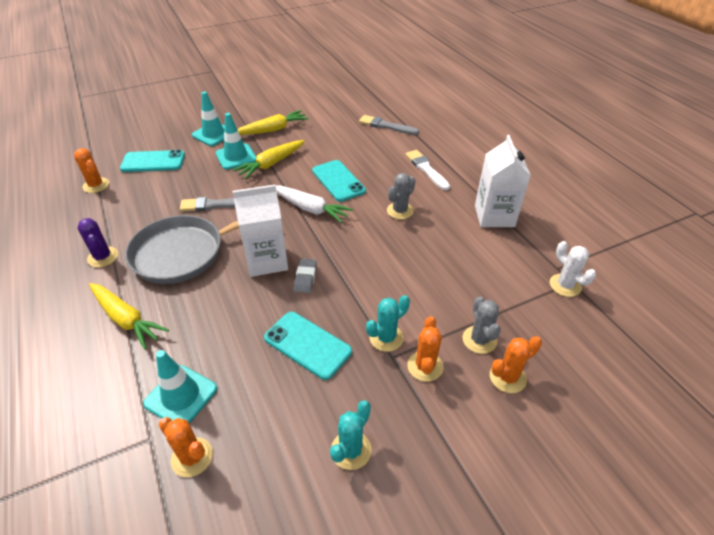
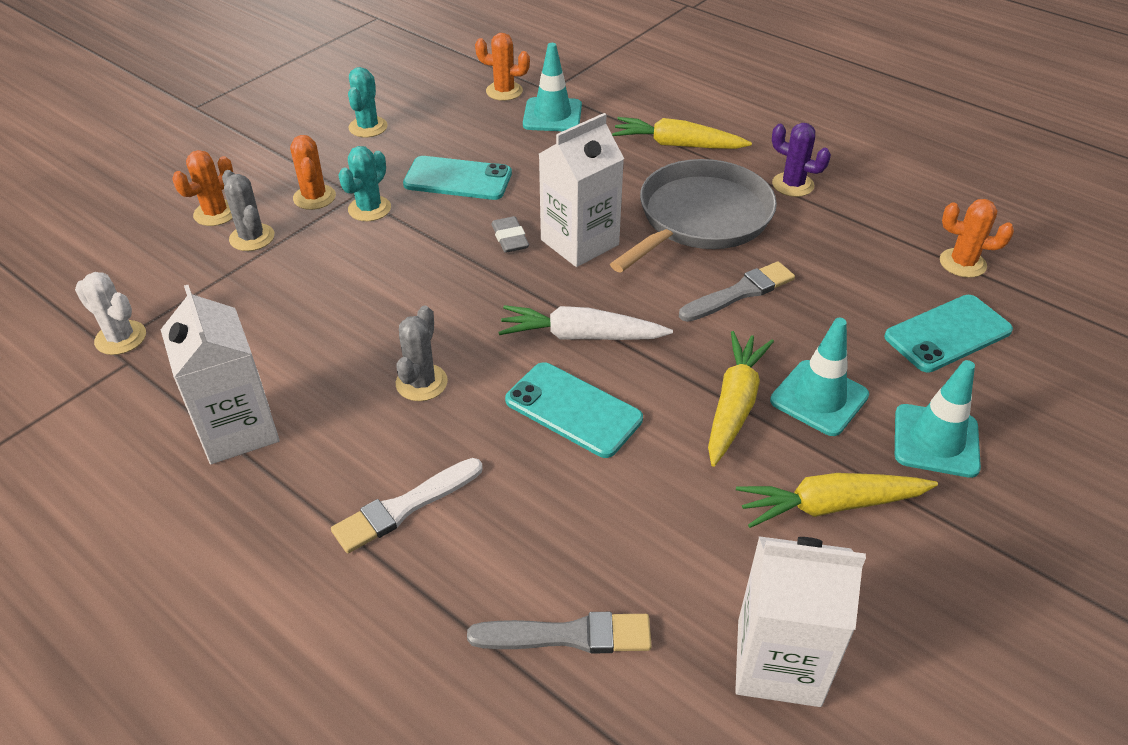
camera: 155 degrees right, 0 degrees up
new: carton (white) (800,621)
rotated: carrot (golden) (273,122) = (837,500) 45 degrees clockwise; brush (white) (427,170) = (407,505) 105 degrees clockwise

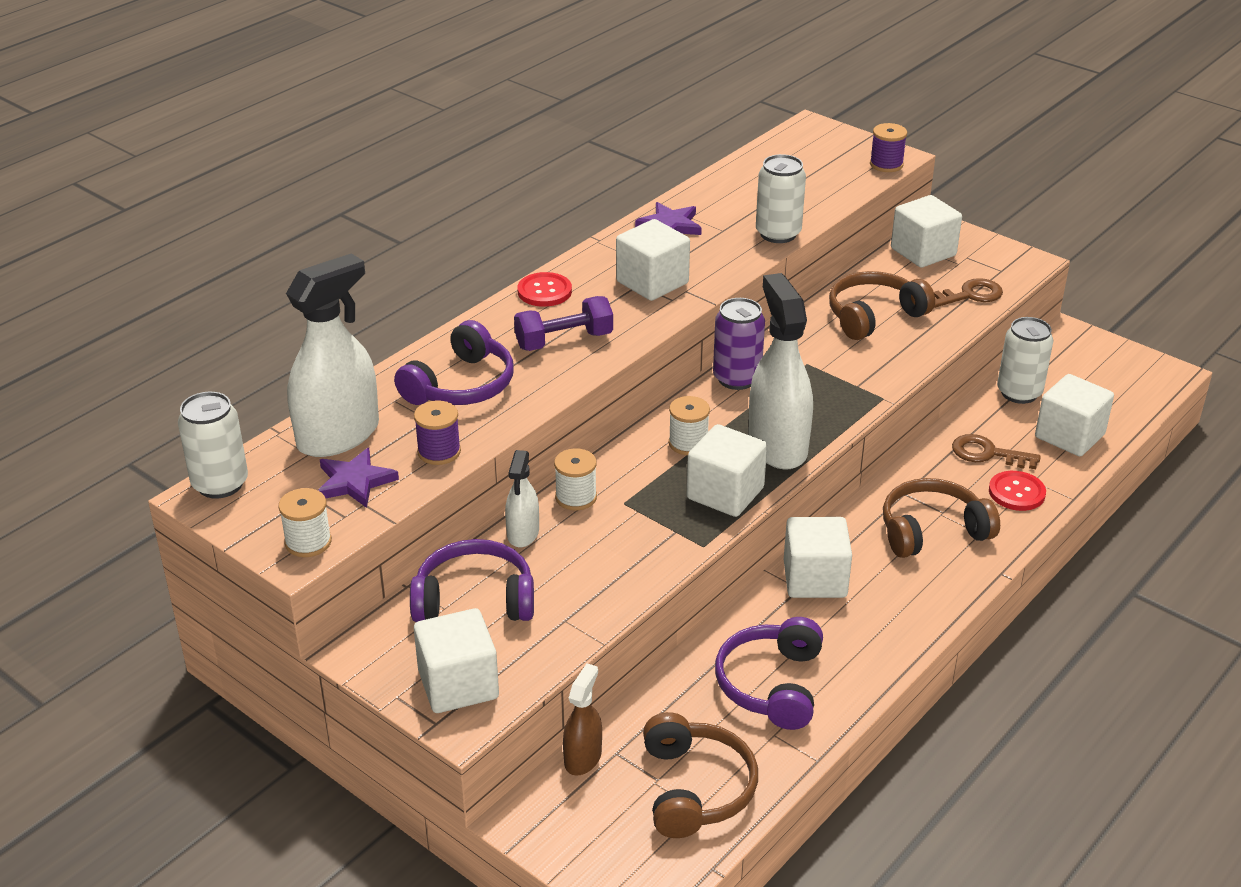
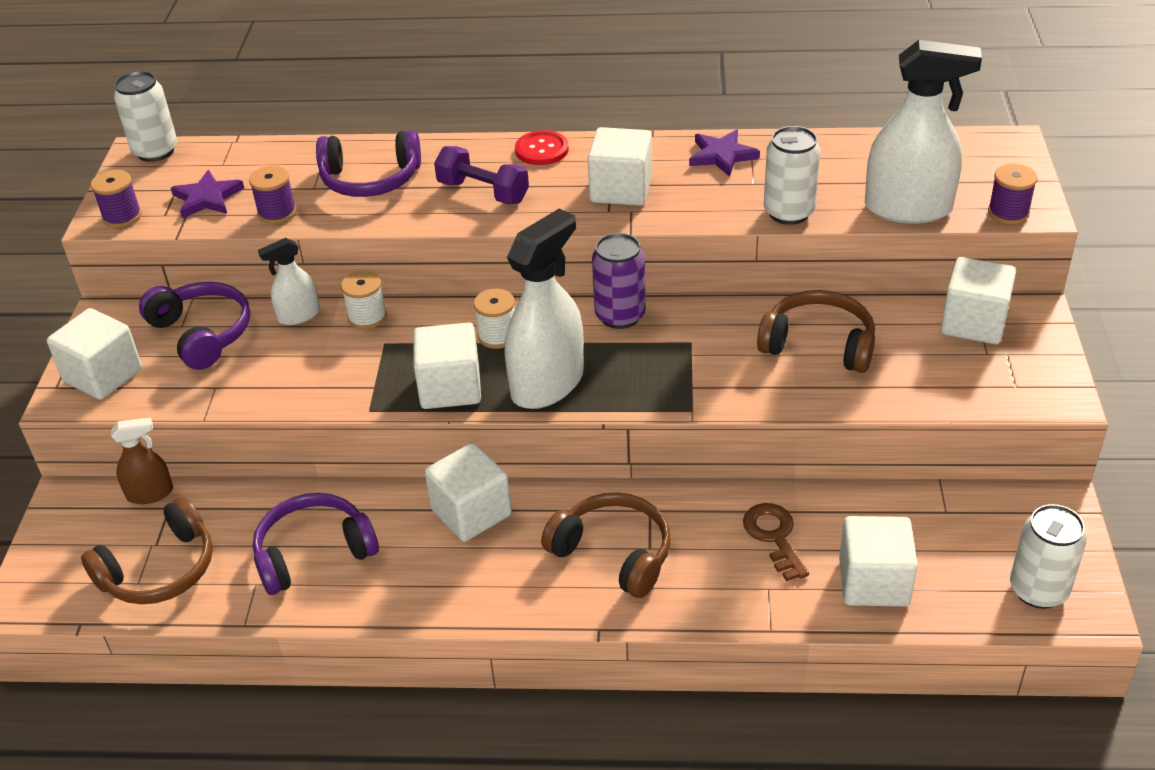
camera: 55 degrees right, 5 degrees up
gone: latchkey (dark brown) (968,293); shirt button (red) (1017,491)
shifted: spray cleaner (white) (332,355) to (923,131); can (white) (1025,360) to (1048,556)
repainted: spool (white) (305,522) to spool (purple) (116,199)

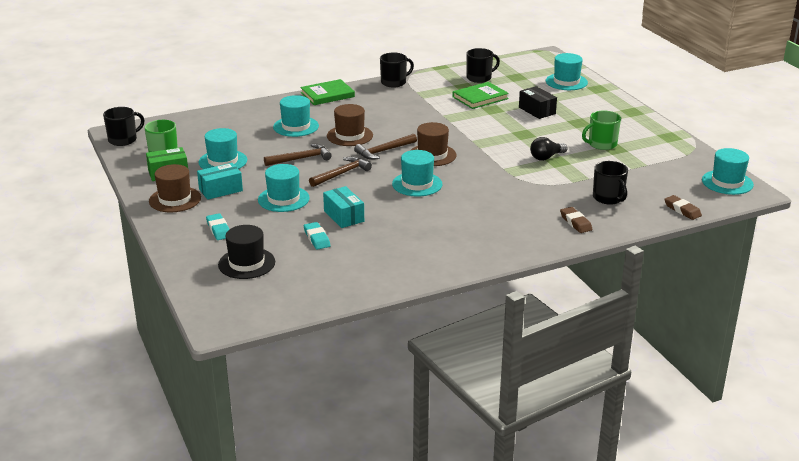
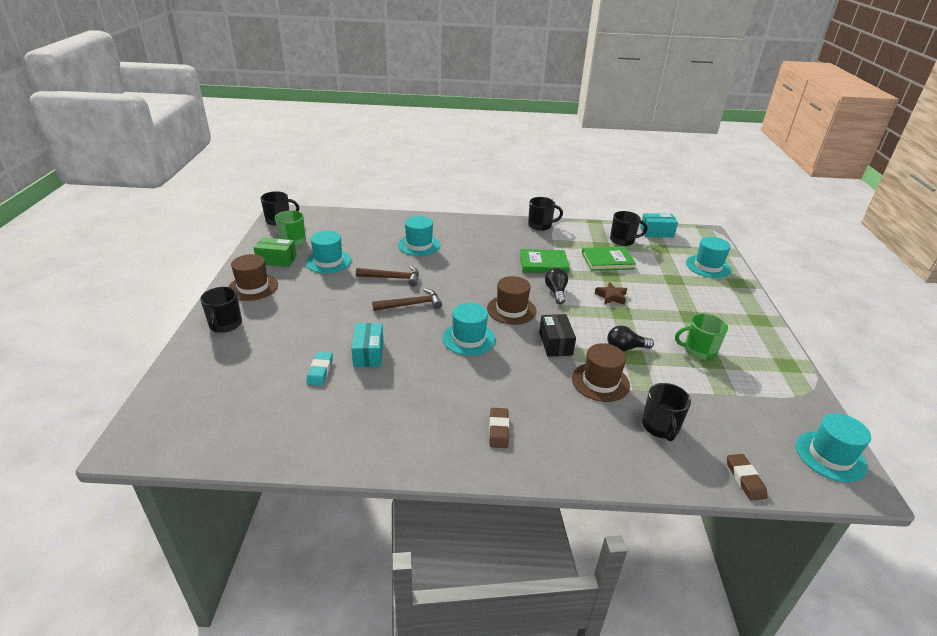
camera: 25 degrees right, 5 degrees up
gone: claw hammer (dark brown) (385,147); tall hat (aqua) (284,188); gum eraser (aqua) (217,226); tall hat (black) (246,252)
new: bulb (black) (556,286); star (dark brown) (611,293); tea mug (black) (221,310)
shifted: book (leaf-green) (327,92) to (545,261); parcel (black) (538,102) to (557,335); tall hat (dark brown) (350,125) to (601,372); parcel (aqua) (220,181) to (659,225); gum eraser (dark brown) (576,220) to (499,428)

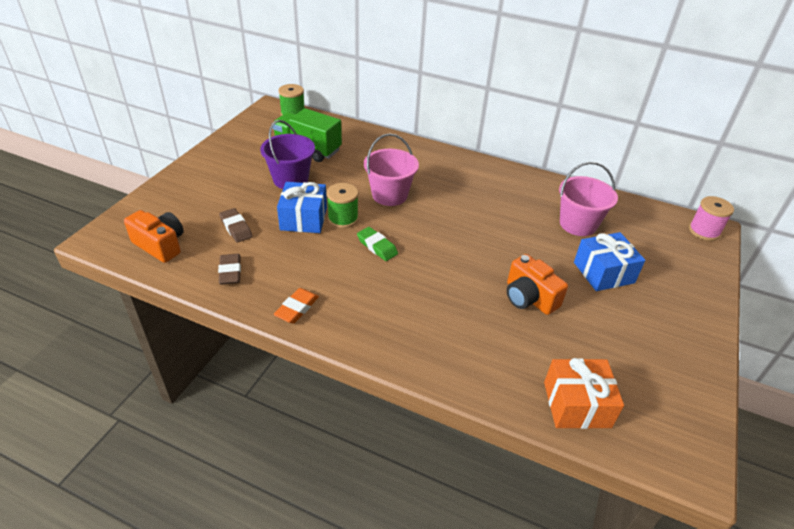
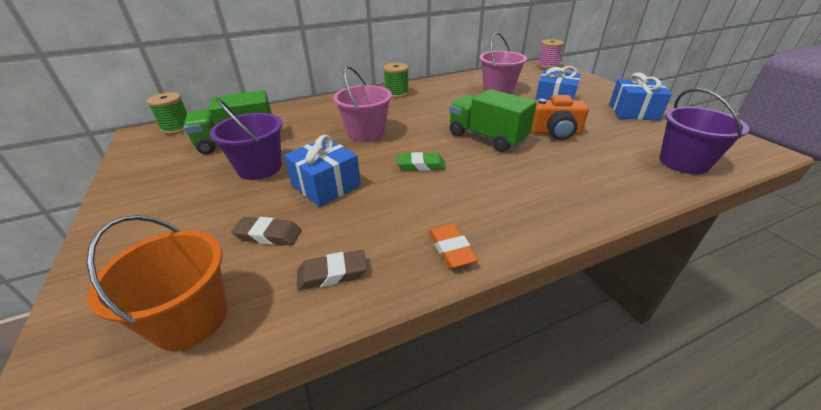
camera: 45 degrees left, 5 degrees down
new: wrapped gift (cobalt) (640,97); toy truck (leaf-green) (493,120)
shifted: spool (leaf-green) (342,205) to (396,80)
swapped: photo camera (bright orange) (154,236) to pail (bright orange) (156,283); wrapped gift (bright orange) (584,393) to pail (purple) (704,131)
rotated: gum eraser (dark brown) (229,269) = (332,270) 45 degrees counterclockwise

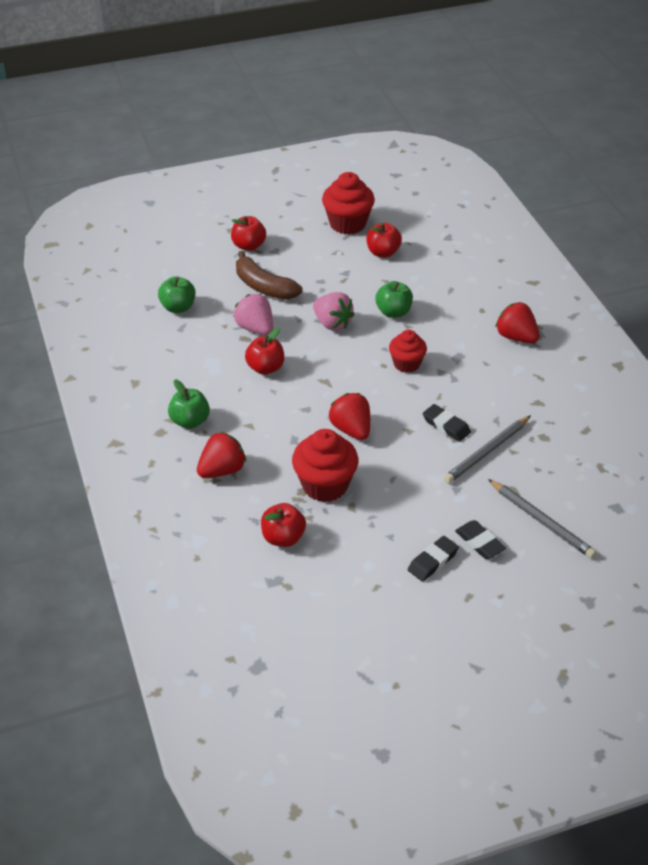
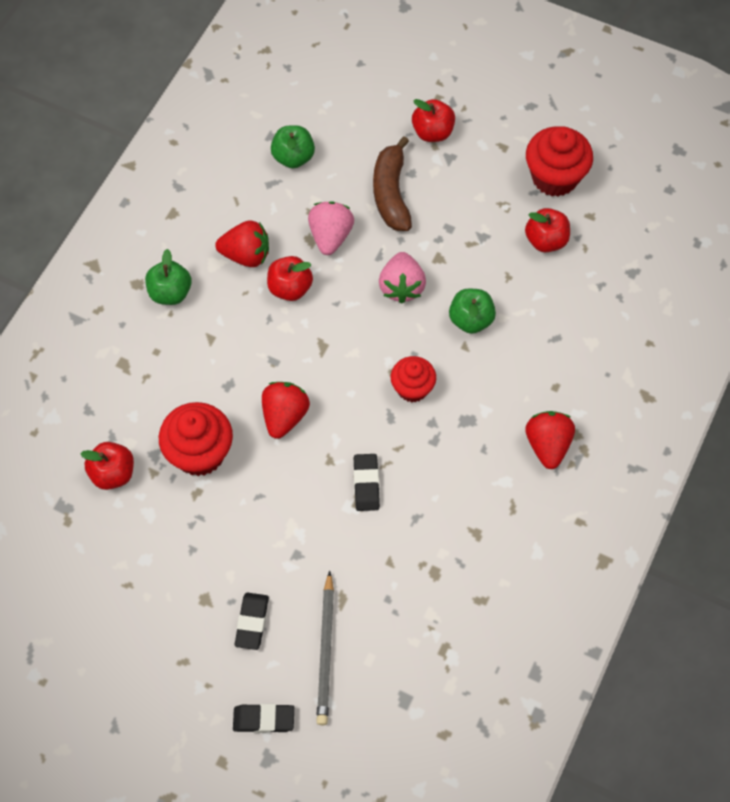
camera: 45 degrees right, 20 degrees up
gone: lead pencil (ash-grey) (487,449)
shifted: strawberry (red) (221,455) to (242,243); gum eraser (black) (433,559) to (263,718)

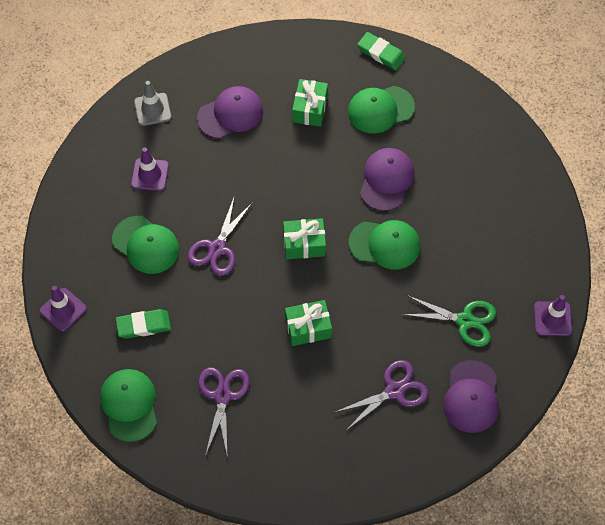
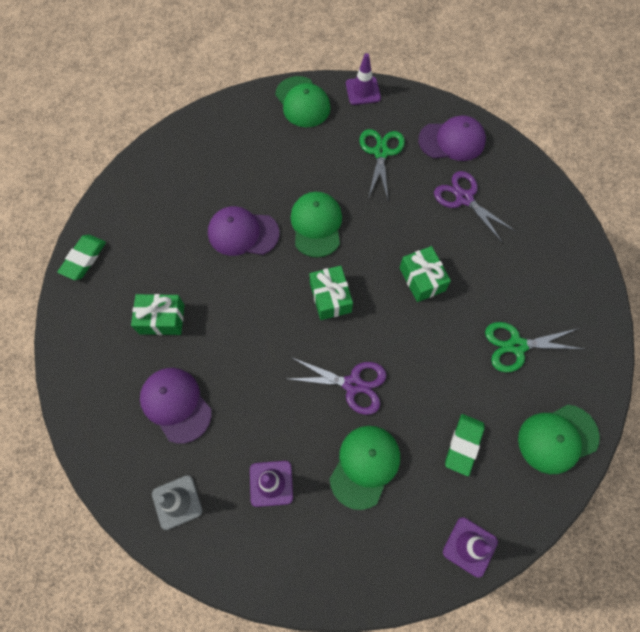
camera: 100 degrees left, 5 degrees up
shifted: peaked cap (leaf-green) (381,110) to (303,101)
repainted: shears (purple) (224,412) to shears (leaf-green) (534,347)
rotated: gum eraser (leaf-green) (143,324) = (465,445) 45 degrees clockwise

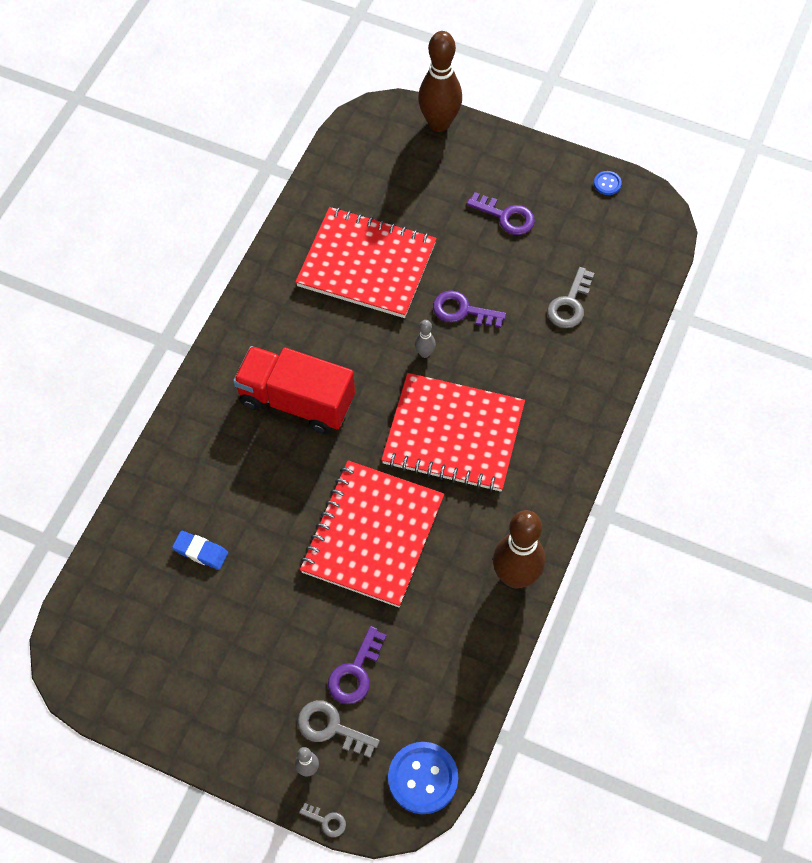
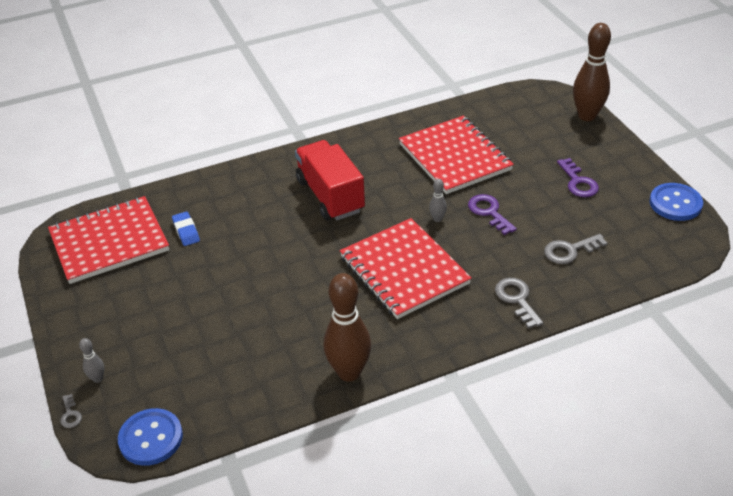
camera: 45 degrees right, 20 degrees down
gone: latchkey (purple) (357,665)
shifted: exercise book (red) (372,534) to (108,240); latchkey (ash-grey) (339,729) to (519,303)
scaled: shirt button (cobalt) (608,183) = (676,202) x2.08

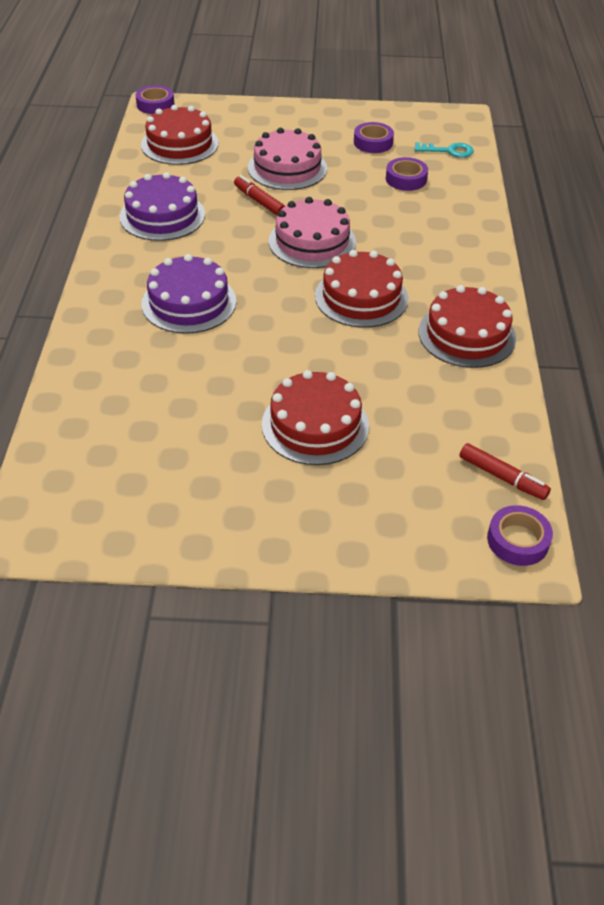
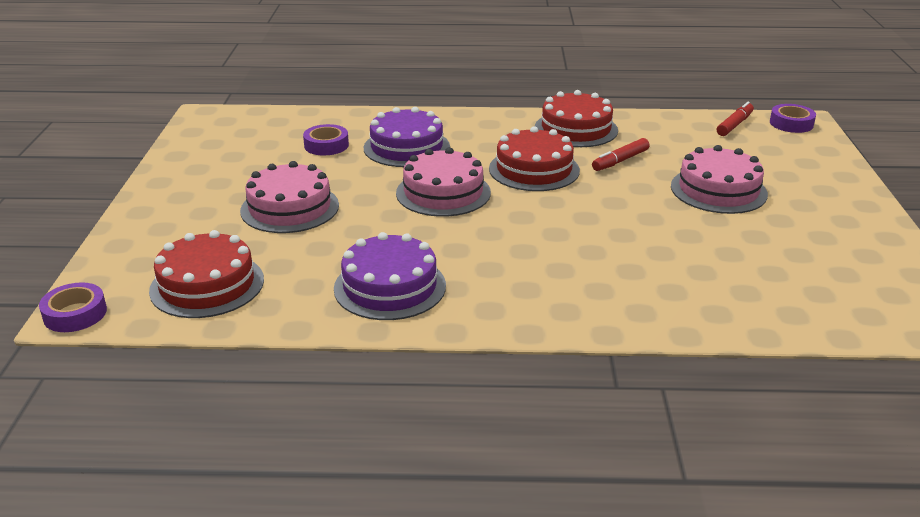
camera: 90 degrees left, 15 degrees down
gone: roll of tape (purple) (374,137); latchkey (aqua) (444,150)
shifted: marker (red) (259,195) to (620,154); gateau (purple) (189,294) to (407,137)
repainted: gateau (red) (315,417) to gateau (rose-pink) (719,179)

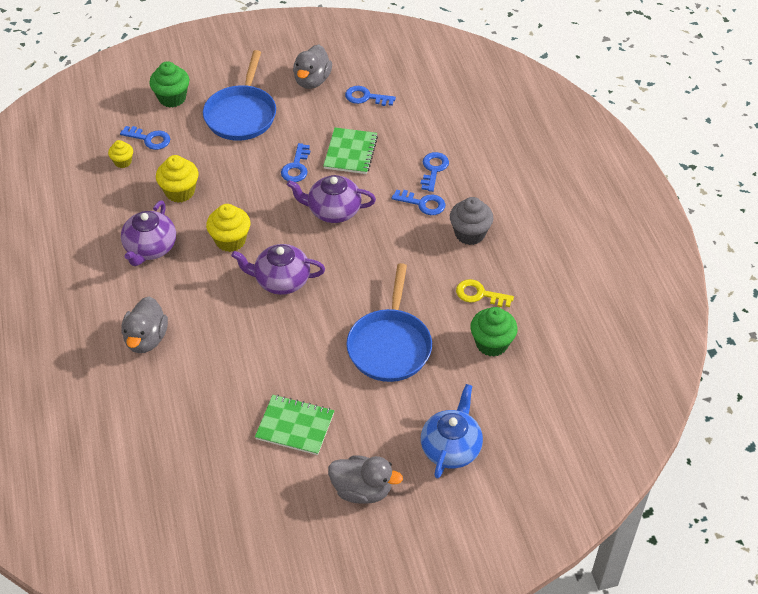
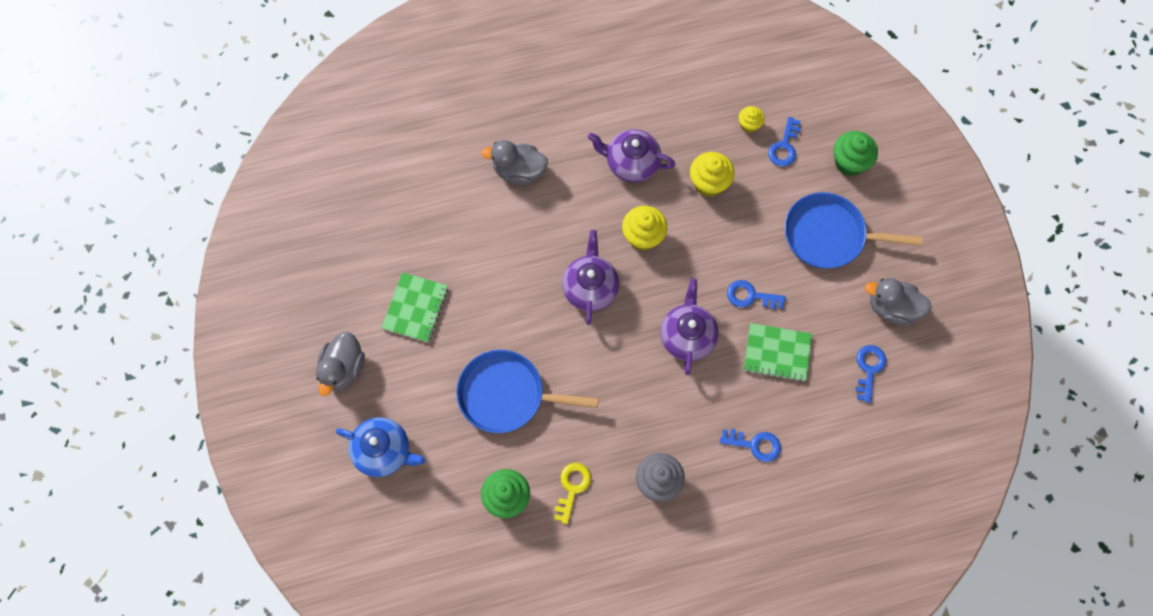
camera: 90 degrees right, 20 degrees up
gone: latchkey (cobalt) (418,202)

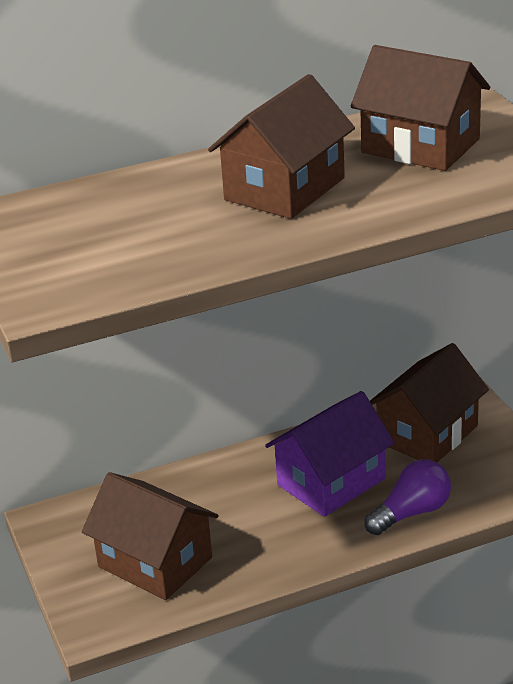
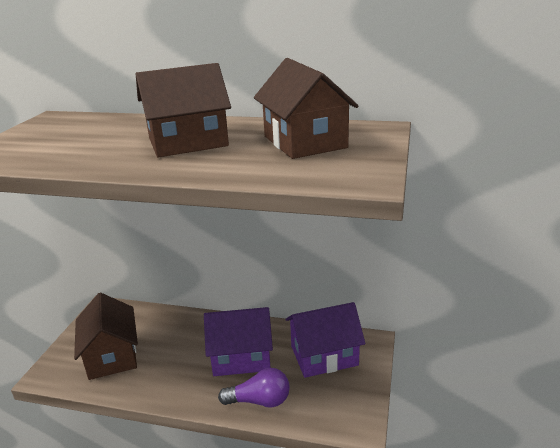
camera: 35 degrees right, 5 degrees down
repainted: toy house (dark brown) (429,402) to toy house (purple) (325,340)

